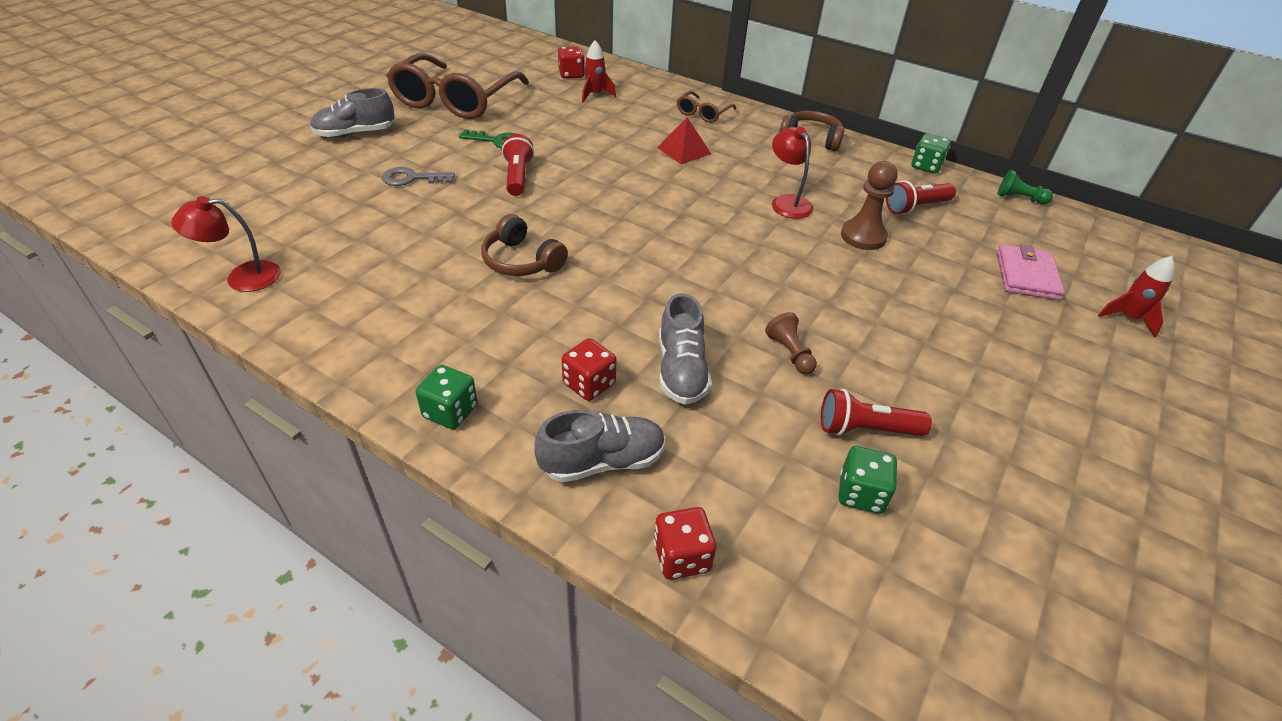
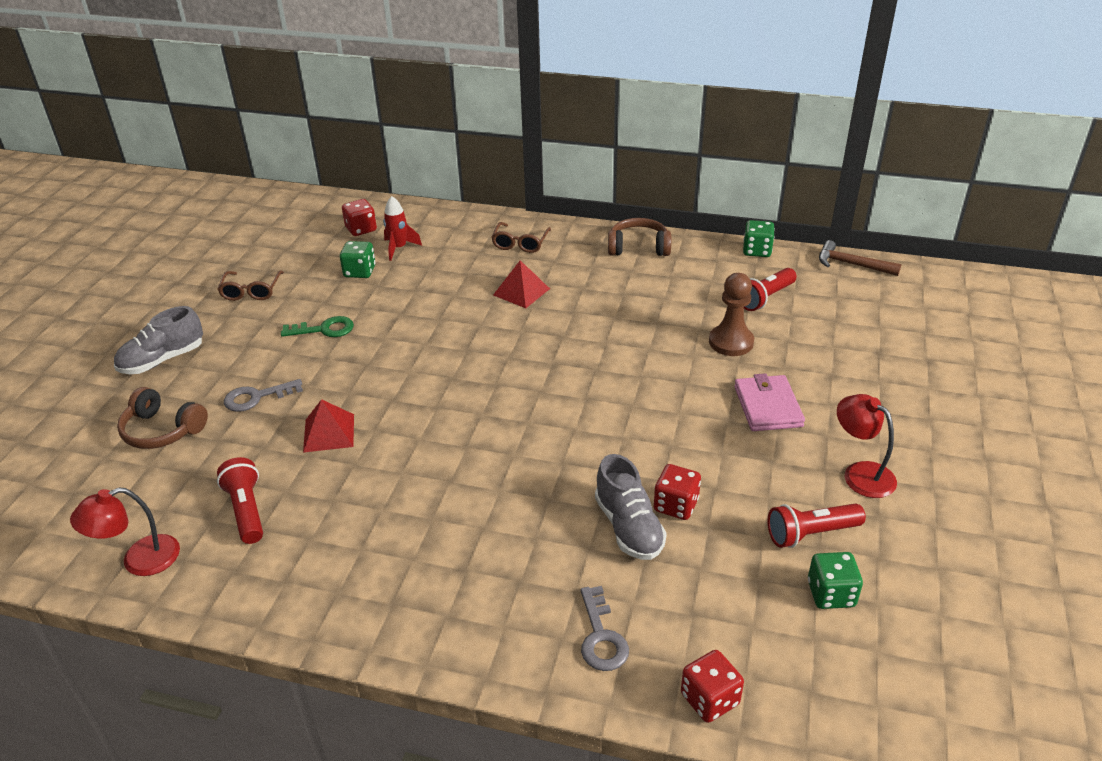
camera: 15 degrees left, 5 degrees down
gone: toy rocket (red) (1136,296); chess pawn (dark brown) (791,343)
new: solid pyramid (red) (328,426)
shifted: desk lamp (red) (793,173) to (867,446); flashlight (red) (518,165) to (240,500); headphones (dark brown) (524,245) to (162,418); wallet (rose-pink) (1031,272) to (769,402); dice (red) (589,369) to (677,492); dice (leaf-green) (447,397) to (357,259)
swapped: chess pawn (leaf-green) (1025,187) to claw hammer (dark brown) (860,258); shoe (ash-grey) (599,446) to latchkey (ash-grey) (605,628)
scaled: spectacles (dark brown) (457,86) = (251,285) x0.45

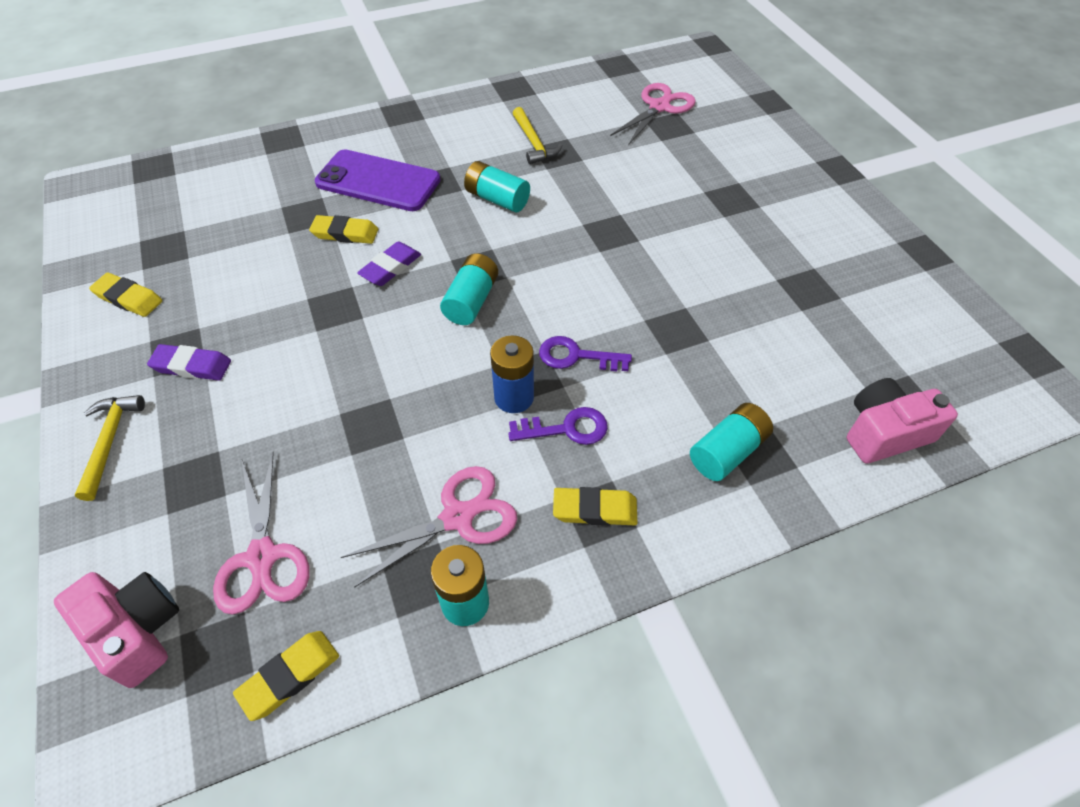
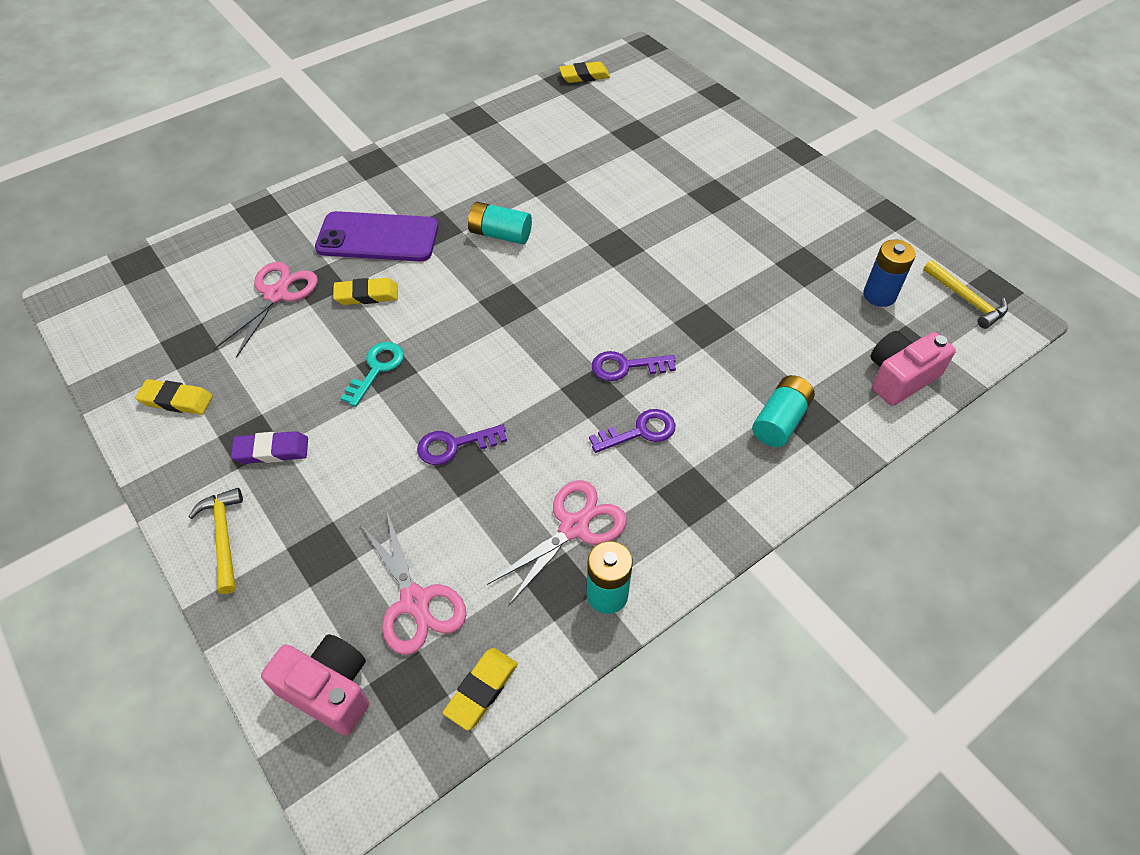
camera: 15 degrees left, 0 degrees up
gone: gum eraser (purple) (389,263); AA battery (aqua) (469,289)
new: latchkey (aqua) (372,374); latchkey (purple) (462,444)
shifted: shears (rose-pink) (653,114) to (266,310); claw hammer (golden) (538,135) to (965,294); AA battery (cobalt) (512,374) to (889,273); gum eraser (golden) (595,506) to (584,72)

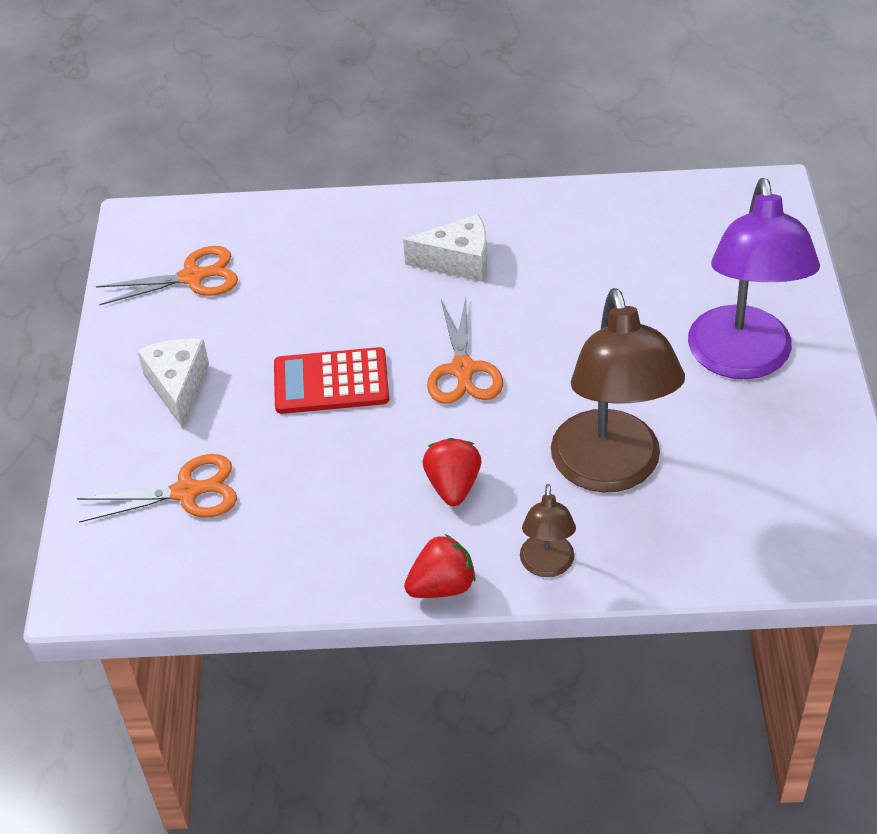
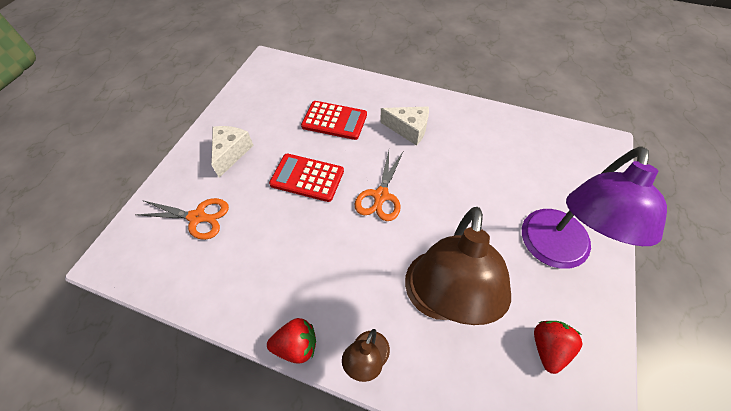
camera: 20 degrees right, 10 degrees up
gone: shears (bright orange) (167,275)
new: calculator (red) (334,120)
shifted: strawberry (red) (452,472) to (558,347)

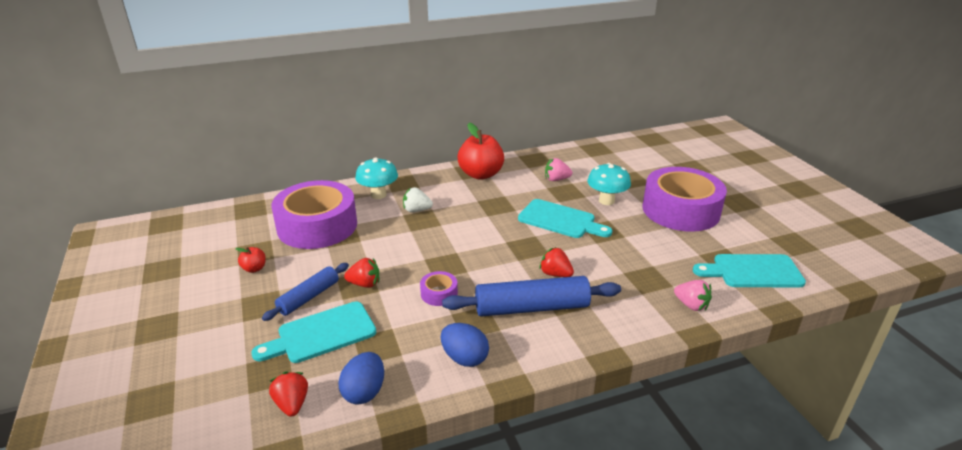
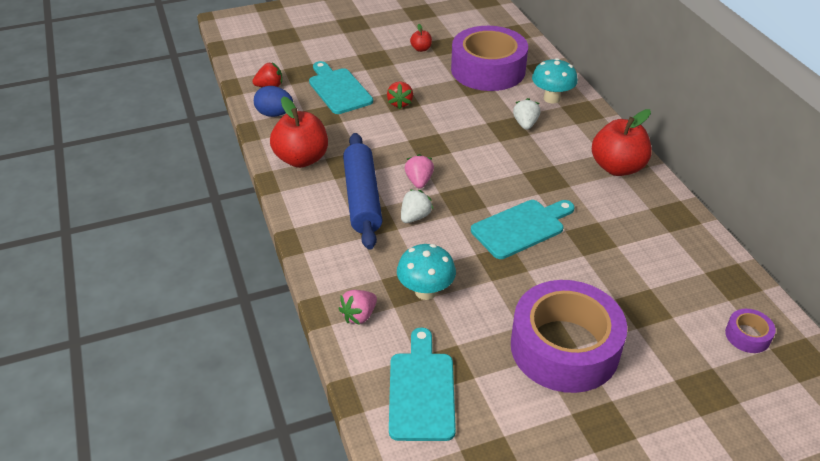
camera: 90 degrees right, 10 degrees up
gone: rolling pin (cobalt) (305,292)
shifted: strawberry (rose-pink) (558,169) to (419,171); mushroom (aqua) (609,184) to (426,272); roll of tape (purple) (439,288) to (750,331)
swapped: egg (cobalt) (465,345) to apple (red) (299,132)
repainted: strawberry (red) (556,262) to strawberry (white) (417,206)
rotated: cutting board (aqua) (565,218) = (523,229) 150 degrees counterclockwise

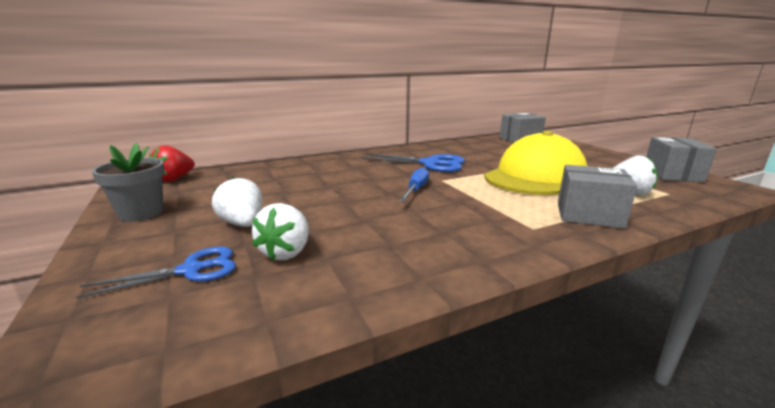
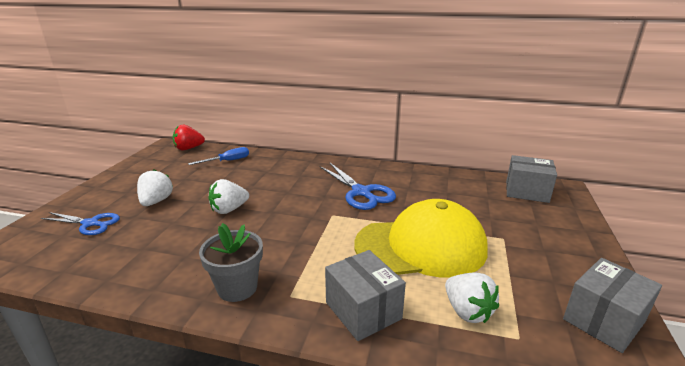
camera: 40 degrees right, 5 degrees up
shifted: plant pot (ash-grey) (128,182) to (231,262); flat screwdriver (cobalt) (414,184) to (218,156); strawberry (white) (280,231) to (229,196)

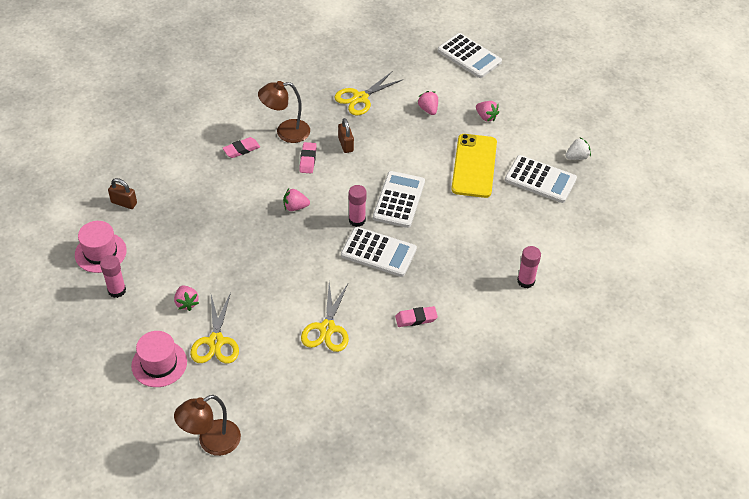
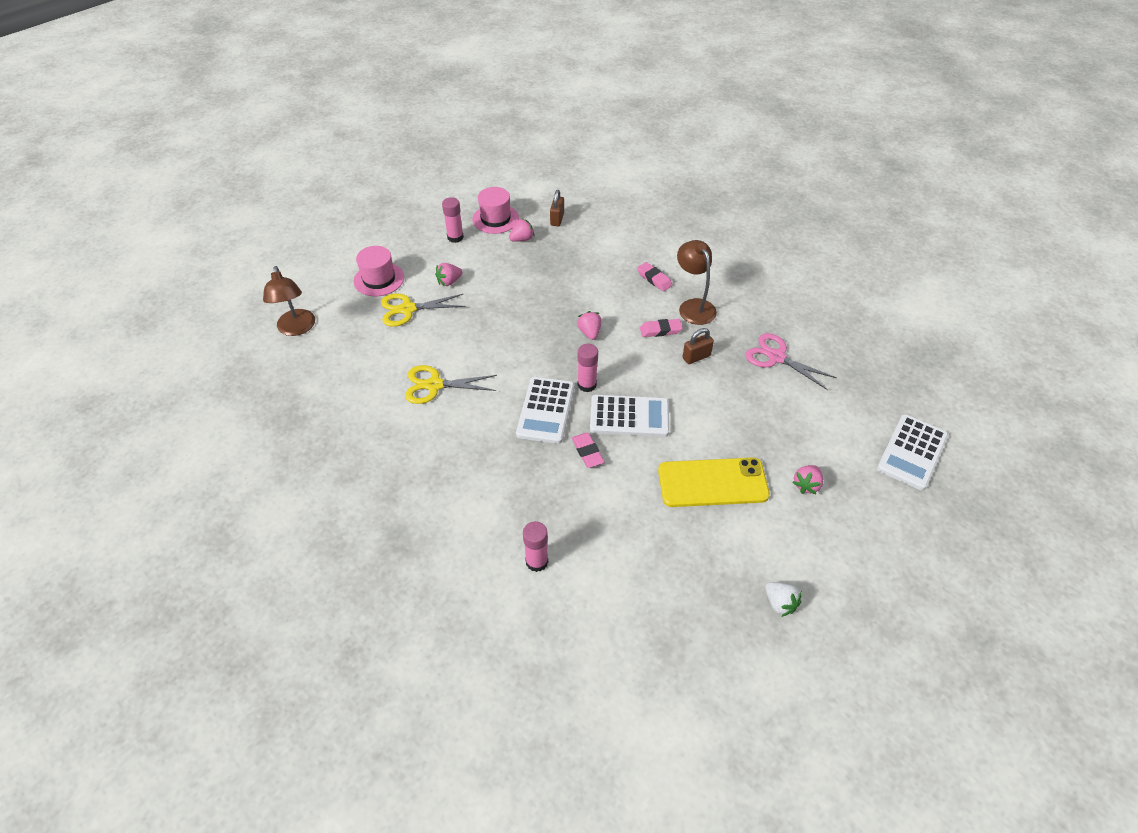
camera: 80 degrees right, 0 degrees up
gone: calculator (white) (541,179)
shifted: strawberry (rose-pink) (427,103) to (521,230); gum eraser (rose-pink) (416,316) to (588,450)
repainted: shears (golden) (369,93) to shears (rose-pink) (791,361)
rotated: desk lamp (dark brown) (207,425) = (289,301) 150 degrees counterclockwise

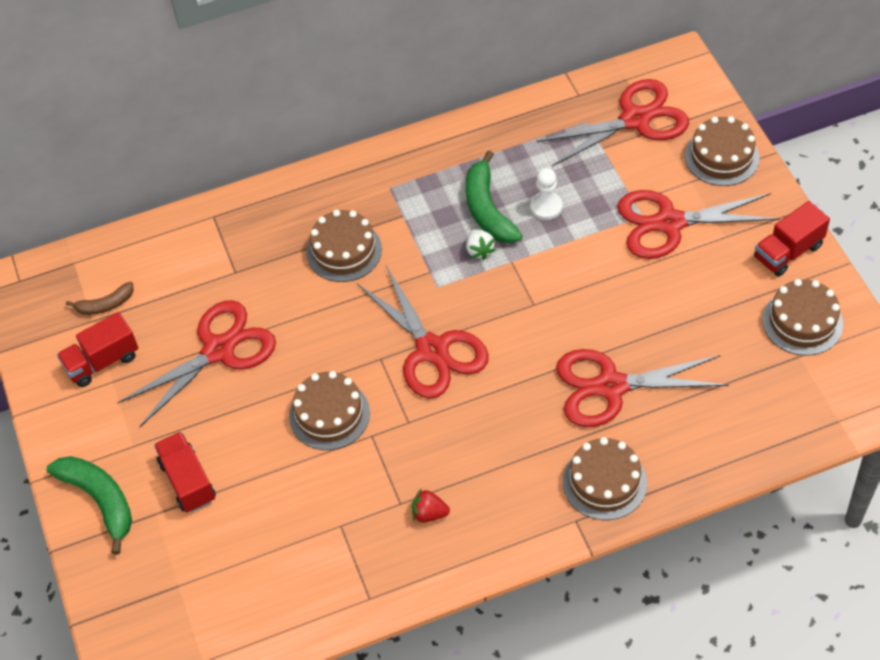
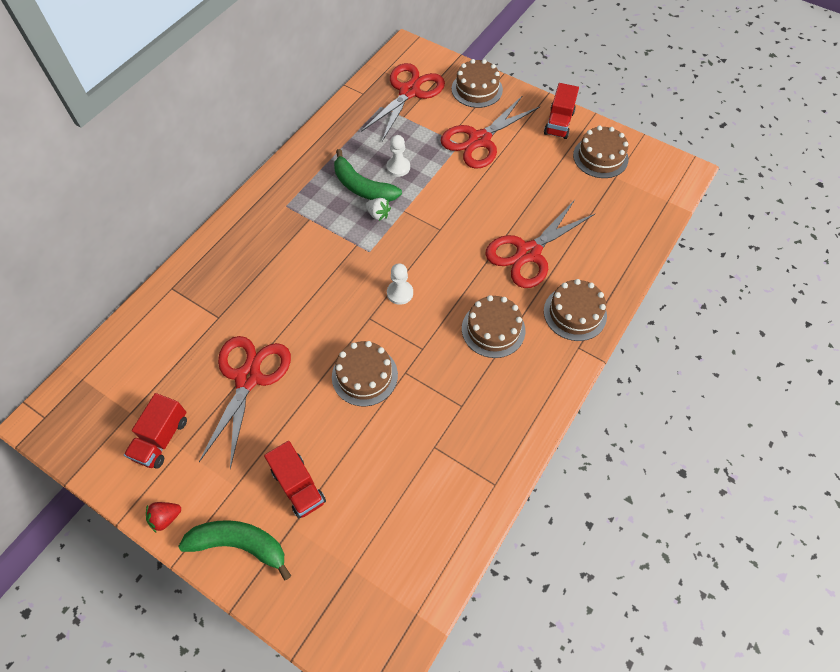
camera: 40 degrees left, 5 degrees up
gone: toy banana (dark brown) (100,298)
shifted: gateau (dark brown) (344,246) to (493,326); strawberry (red) (431,505) to (163,517)
swapped: shears (red) (423,332) to chess pawn (white) (400,284)
rotated: toy truck (red) (185,472) = (295,479) 150 degrees counterclockwise

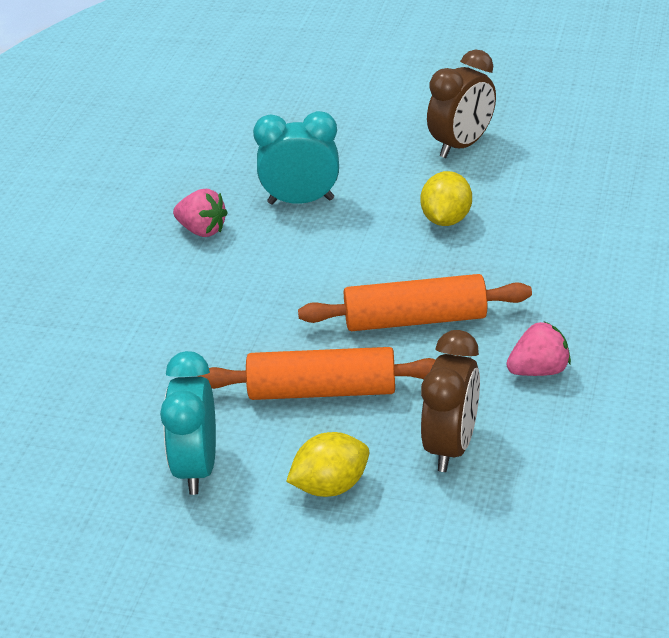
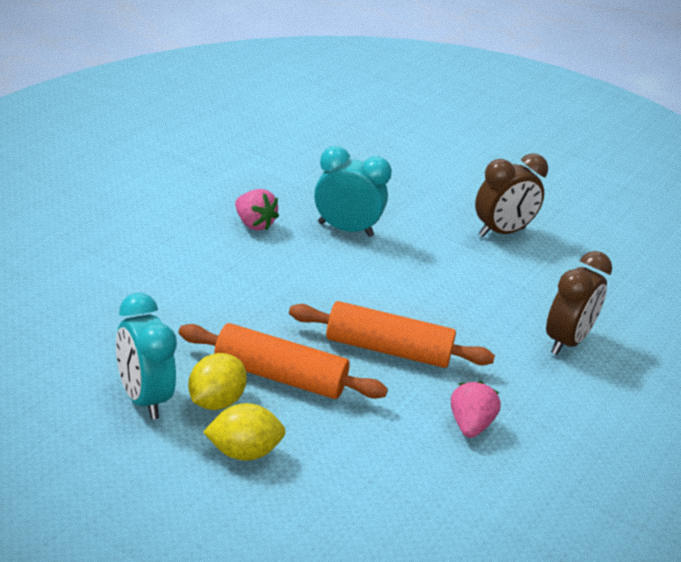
camera: 10 degrees right, 5 degrees down
shifted: lemon (golden) (446,198) to (217,381); clock (dark brown) (450,401) to (579,303)
rotated: strawberry (rose-pink) (538,348) = (476,409) 75 degrees counterclockwise; clock (aqua) (188,423) = (146,356) 45 degrees counterclockwise

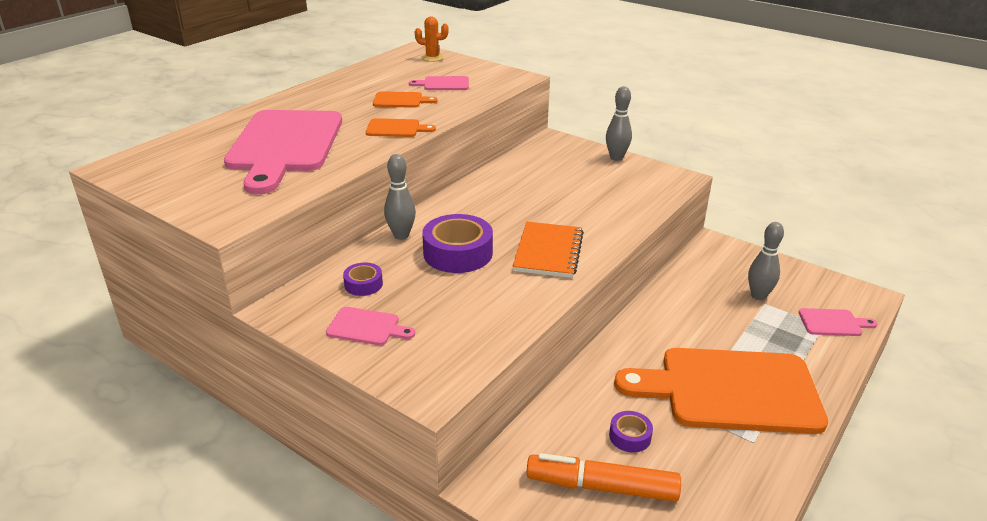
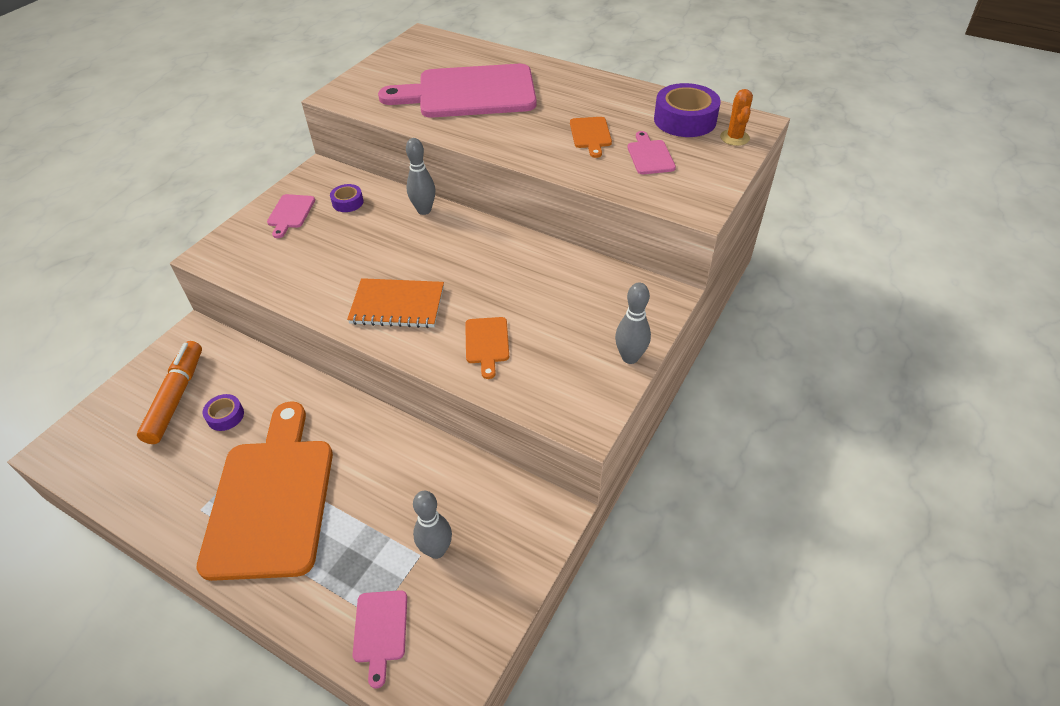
camera: 85 degrees right, 15 degrees up
shifted: cutting board (bright orange) (401,127) to (487,348); roll of tape (purple) (457,243) to (687,110)

